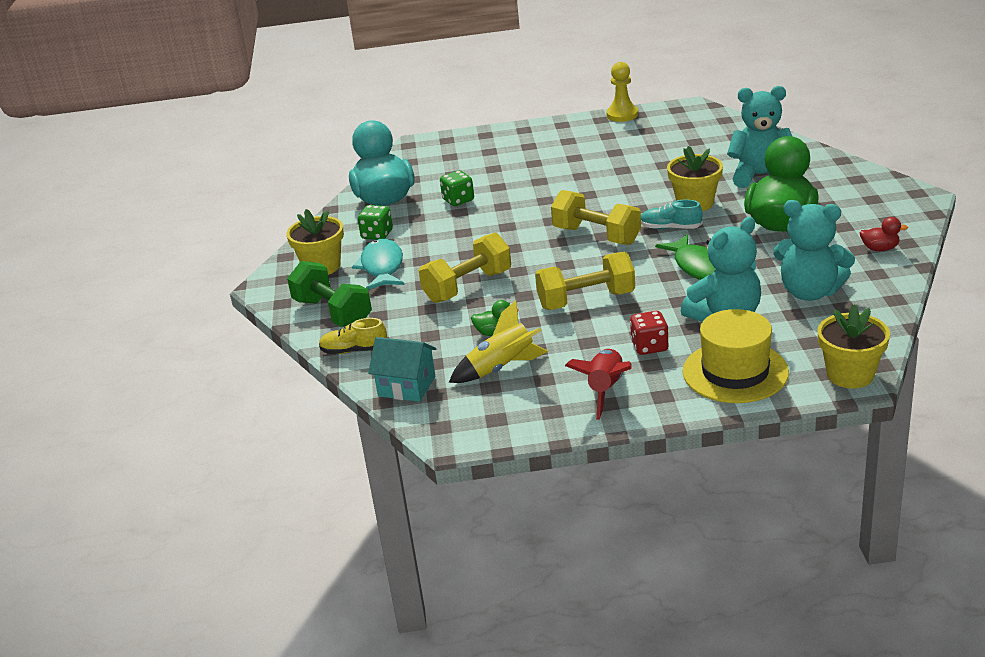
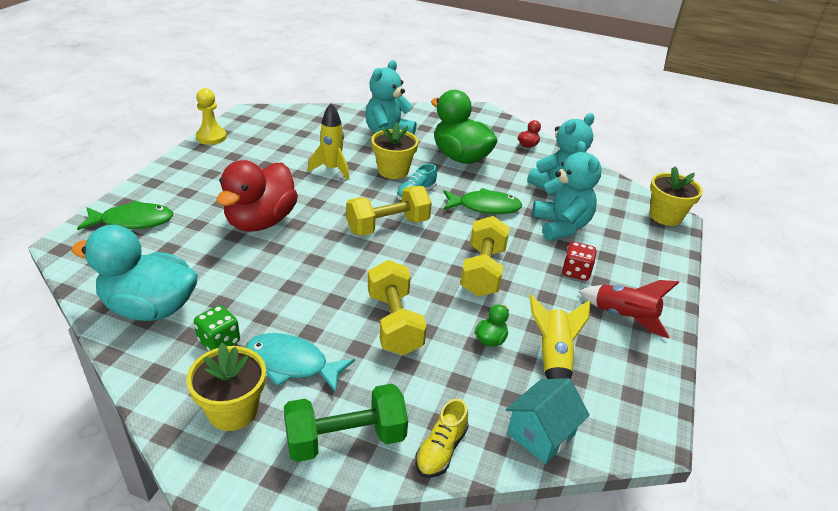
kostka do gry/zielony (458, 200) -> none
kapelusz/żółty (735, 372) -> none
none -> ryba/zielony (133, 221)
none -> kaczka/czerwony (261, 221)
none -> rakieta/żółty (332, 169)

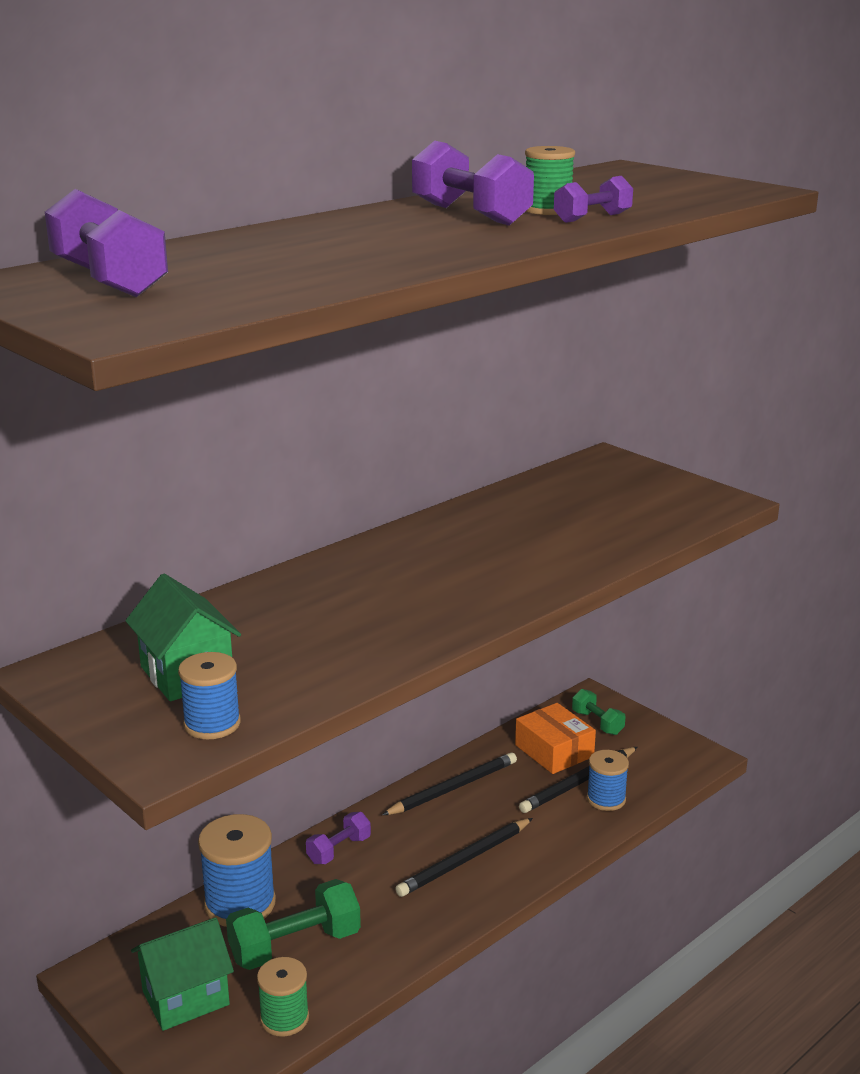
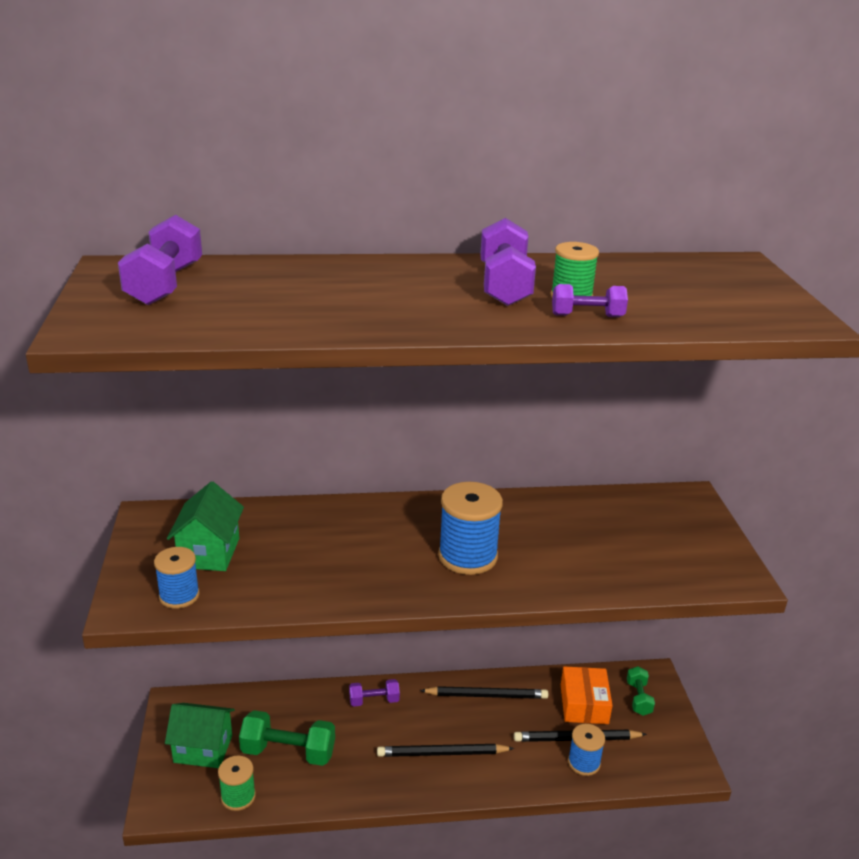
szpulka/niebieski (240, 904) -> szpulka/niebieski (467, 556), moved

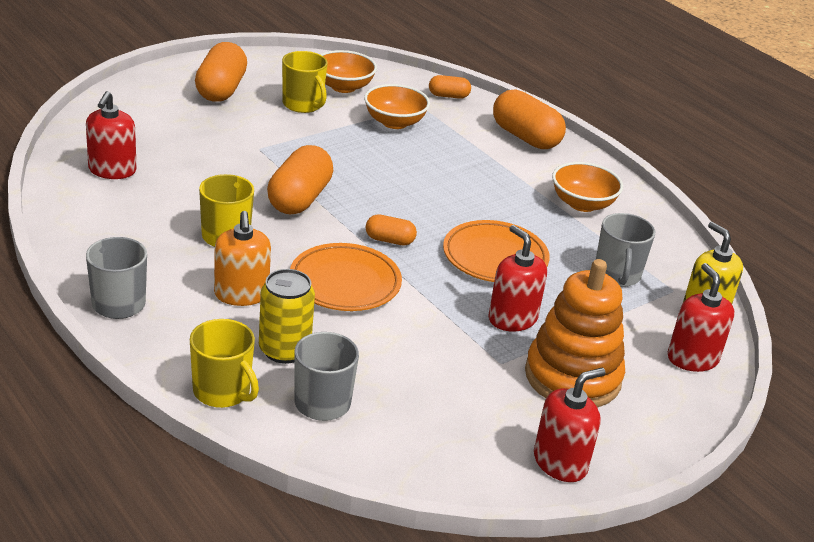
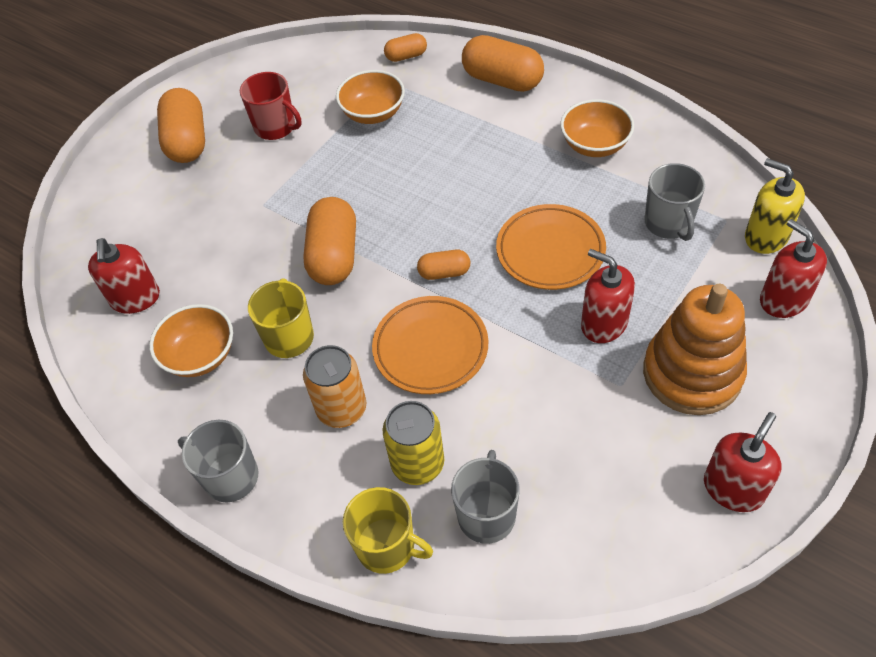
miska/pomarańczowy (343, 87) -> miska/pomarańczowy (200, 356), moved
dozownik mydła/pomarańczowy (241, 294) -> puszka/pomarańczowy (341, 409)
kubek/żółty (303, 104) -> kubek/czerwony (276, 127)

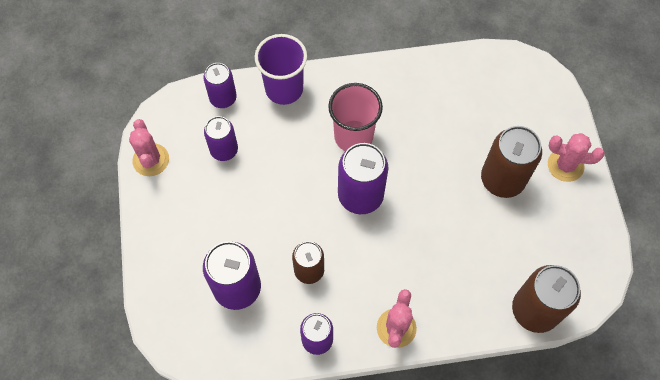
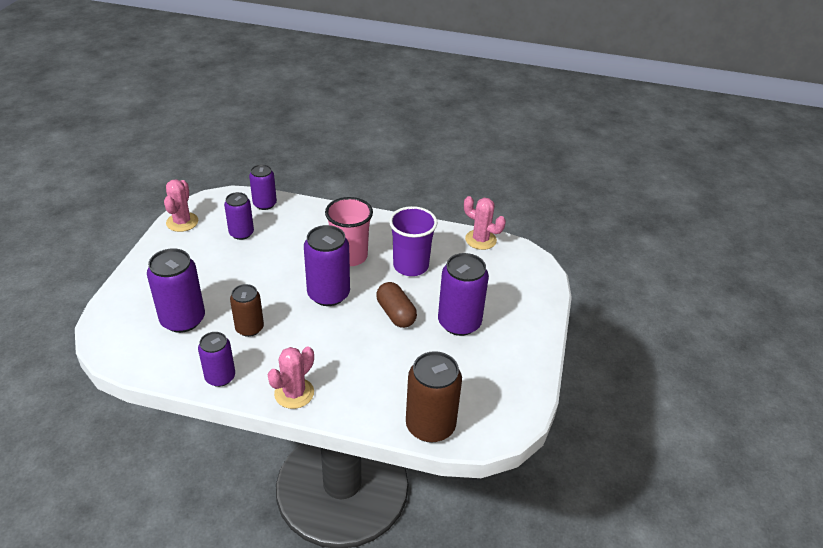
none -> kapsułka/brązowy (396, 314)
szklanka/fioletowy (284, 89) -> szklanka/fioletowy (411, 266), moved
kaktus/różowy (565, 165) -> kaktus/różowy (480, 240), moved
puszka/brązowy (502, 179) -> puszka/fioletowy (459, 323)

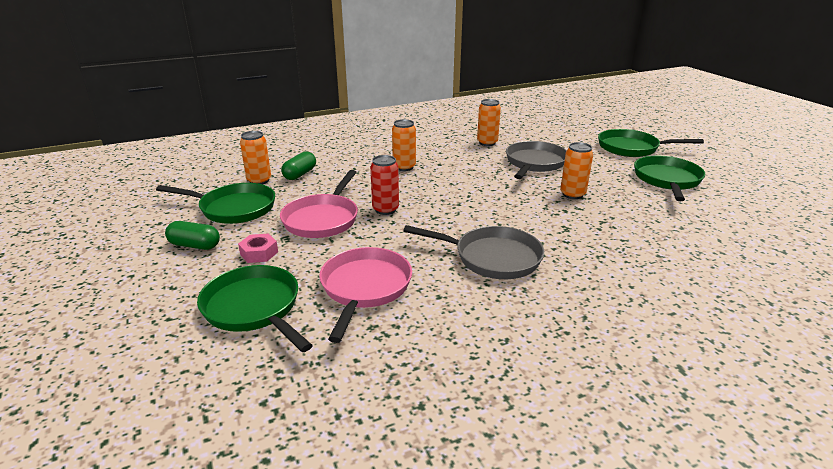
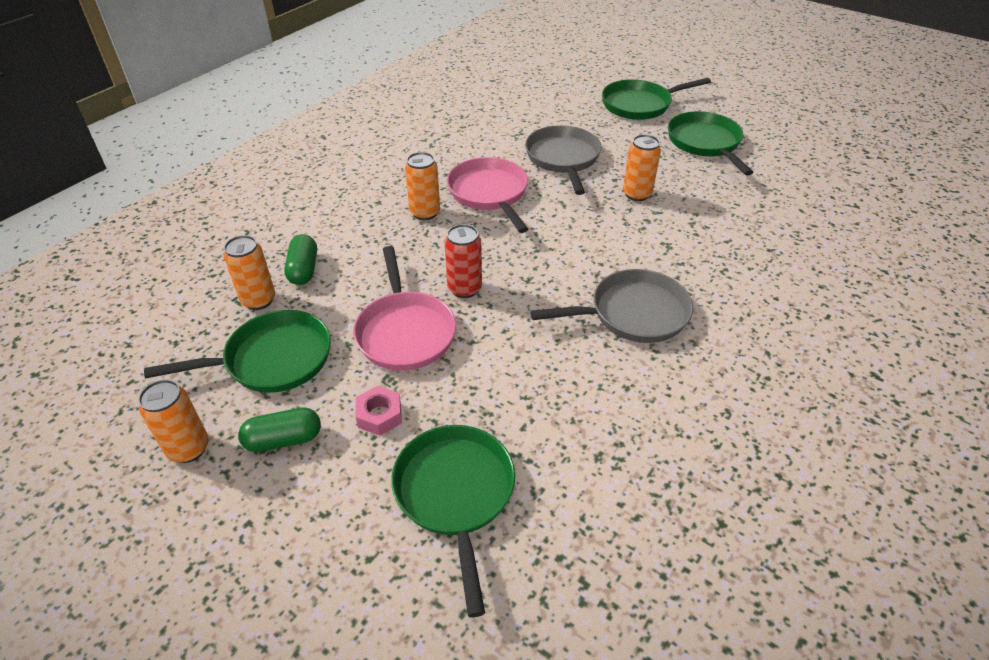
patelnia/różowy (364, 288) -> patelnia/różowy (489, 194), moved
puszka/pomarańczowy (487, 143) -> puszka/pomarańczowy (188, 448), moved
patelnia/zielony (254, 308) -> patelnia/zielony (455, 494), 60 degrees clockwise

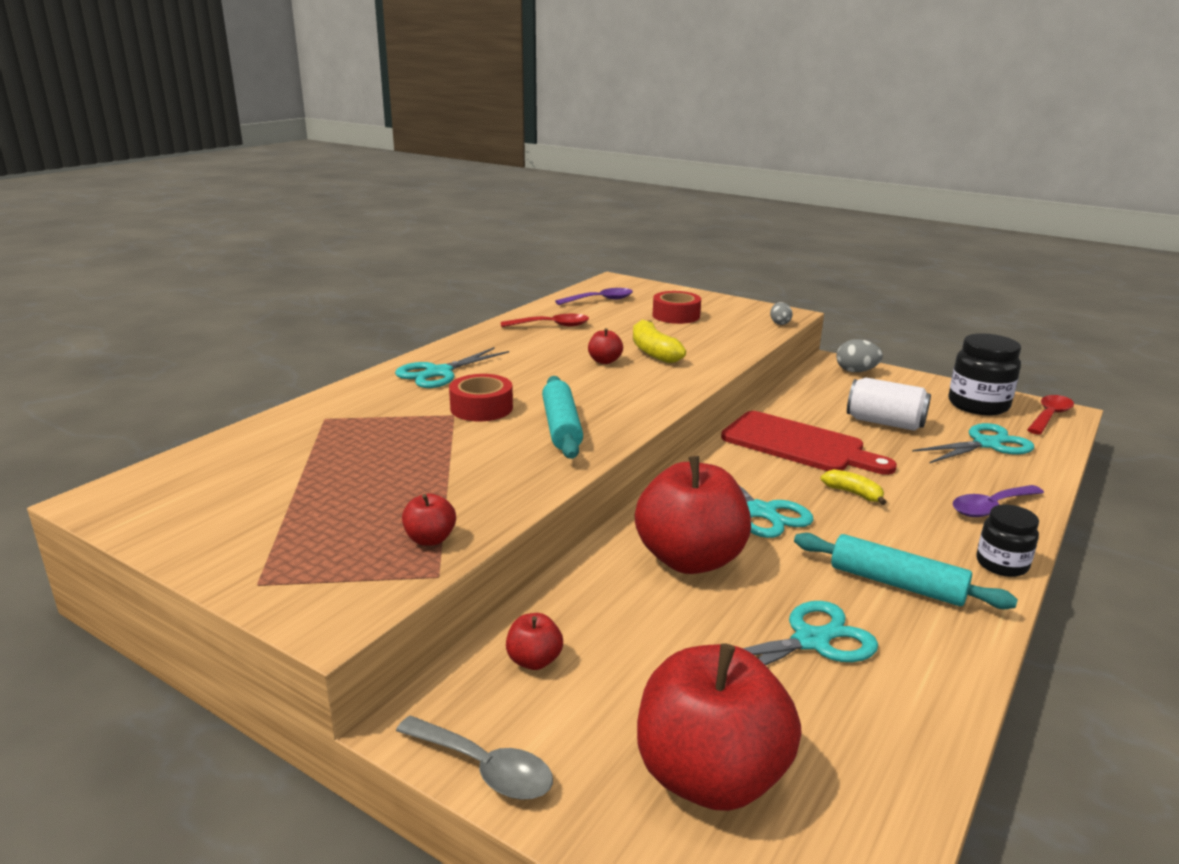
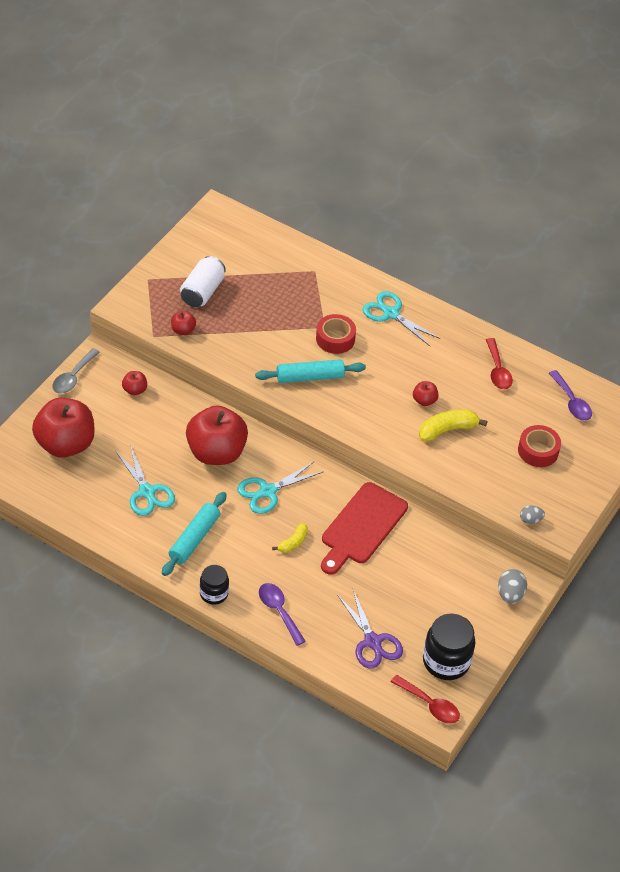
puszka/biały (885, 423) -> puszka/biały (202, 292), moved
nożyczki/turkusowy (986, 444) -> nożyczki/fioletowy (372, 641)

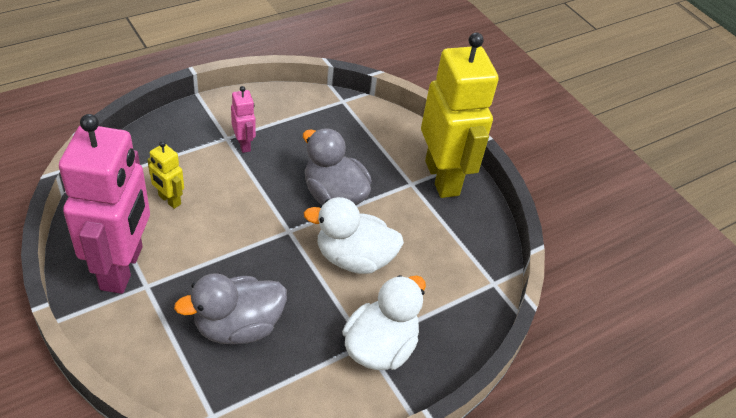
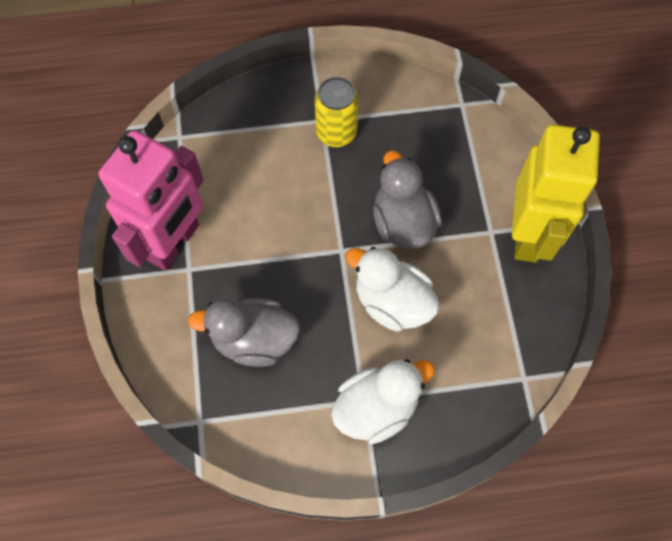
robot/żółty (169, 200) -> none
robot/różowy (244, 144) -> puszka/żółty (336, 133)

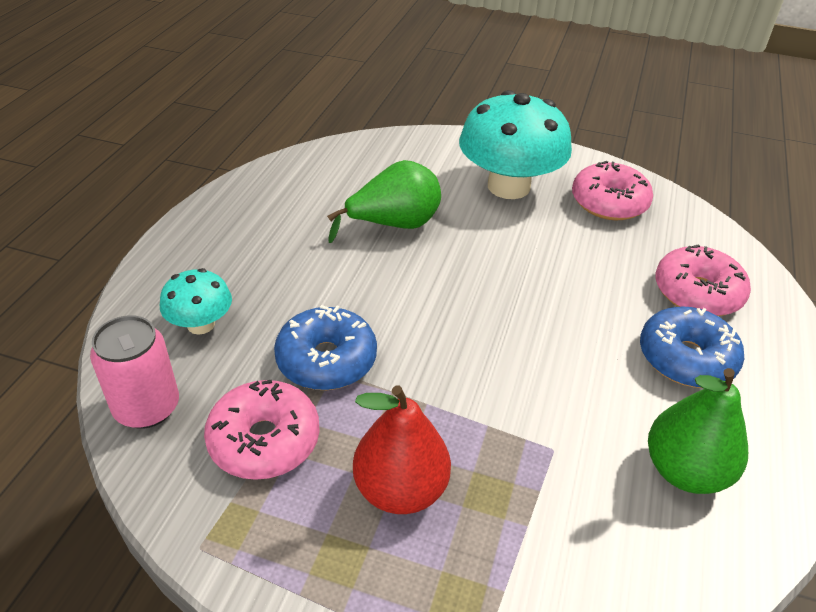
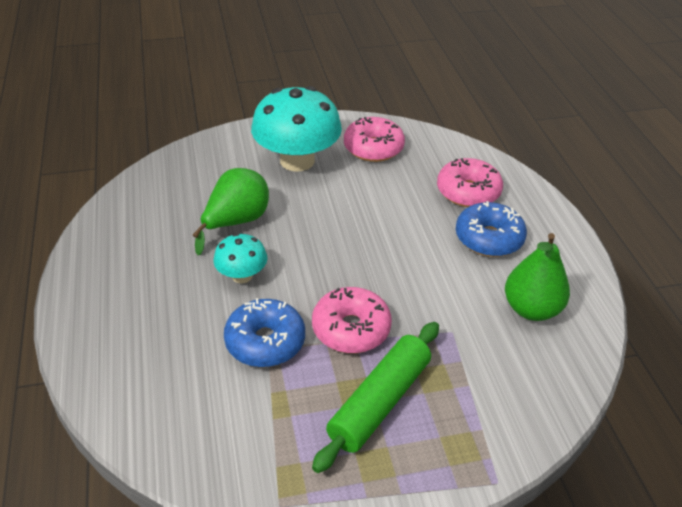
puszka/różowy (147, 407) -> none
grzyb/turkusowy (201, 324) -> grzyb/turkusowy (242, 275), moved
donut/różowy (264, 440) -> donut/różowy (351, 329), moved
gruszka/czerwony (400, 489) -> wałek do ciasta/zielony (379, 402)

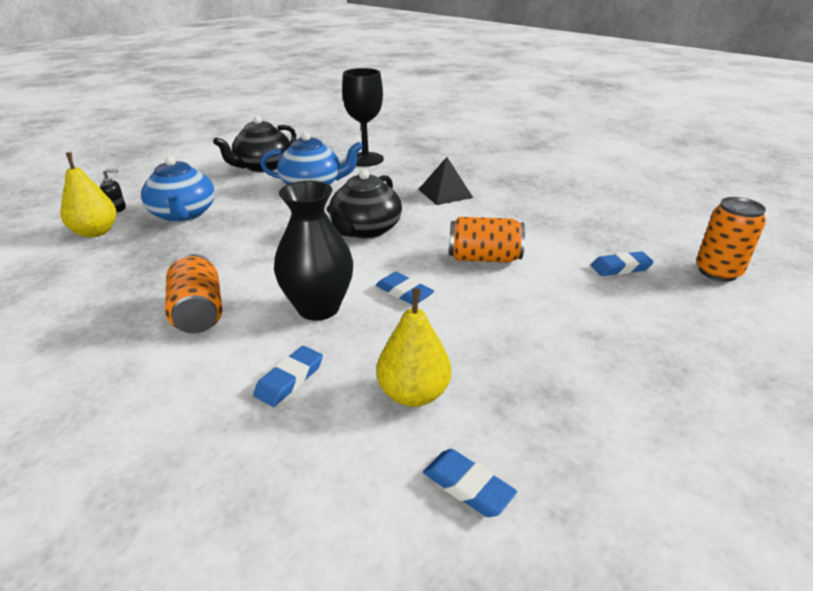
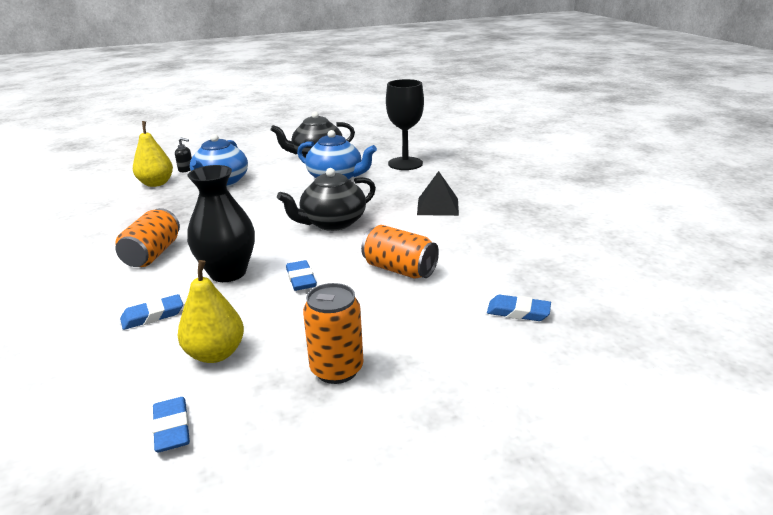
puszka/pomarańczowy (717, 272) -> puszka/pomarańczowy (337, 369), moved

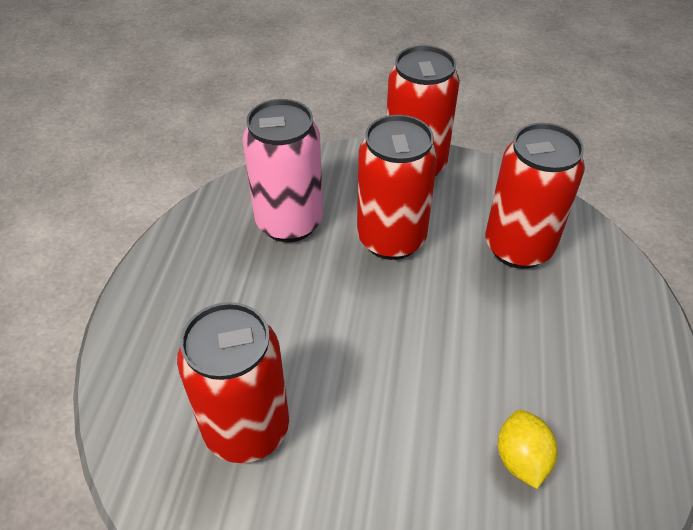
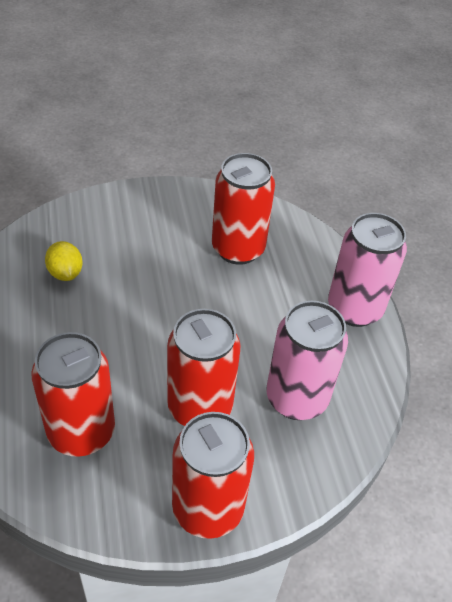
none -> puszka/różowy (354, 309)

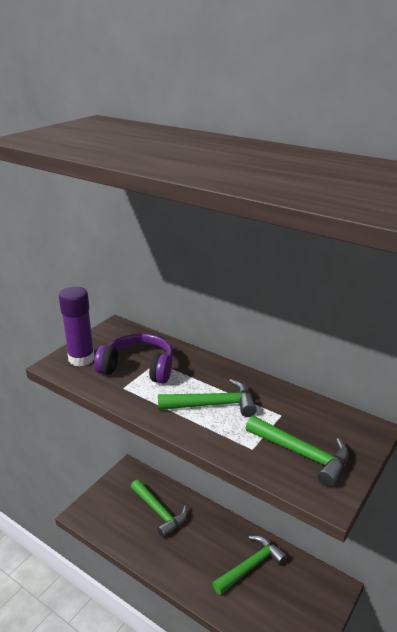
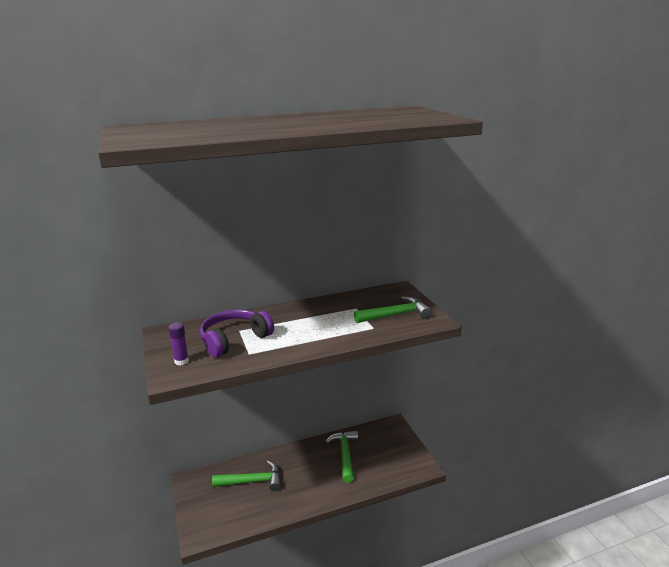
młotek/zielony (213, 405) -> none
klej w sztyfcie/fioletowy (81, 359) -> klej w sztyfcie/fioletowy (181, 361), x0.54

